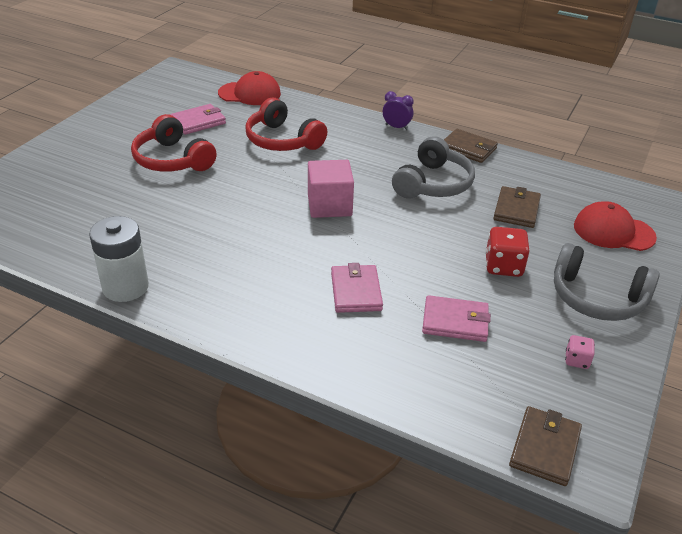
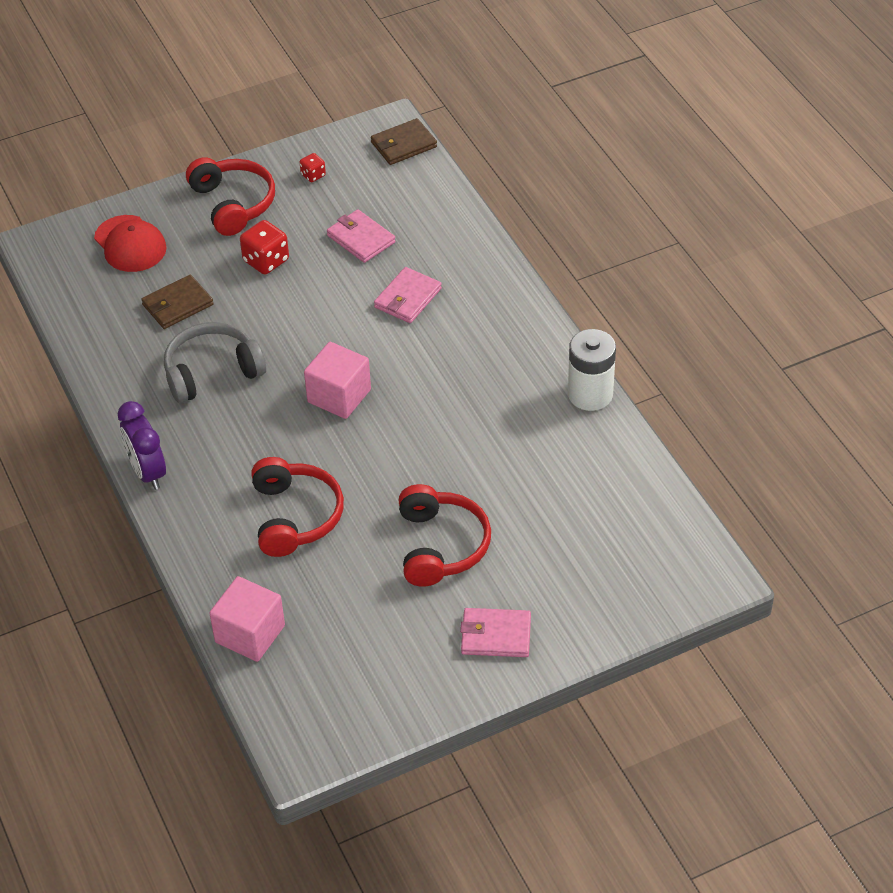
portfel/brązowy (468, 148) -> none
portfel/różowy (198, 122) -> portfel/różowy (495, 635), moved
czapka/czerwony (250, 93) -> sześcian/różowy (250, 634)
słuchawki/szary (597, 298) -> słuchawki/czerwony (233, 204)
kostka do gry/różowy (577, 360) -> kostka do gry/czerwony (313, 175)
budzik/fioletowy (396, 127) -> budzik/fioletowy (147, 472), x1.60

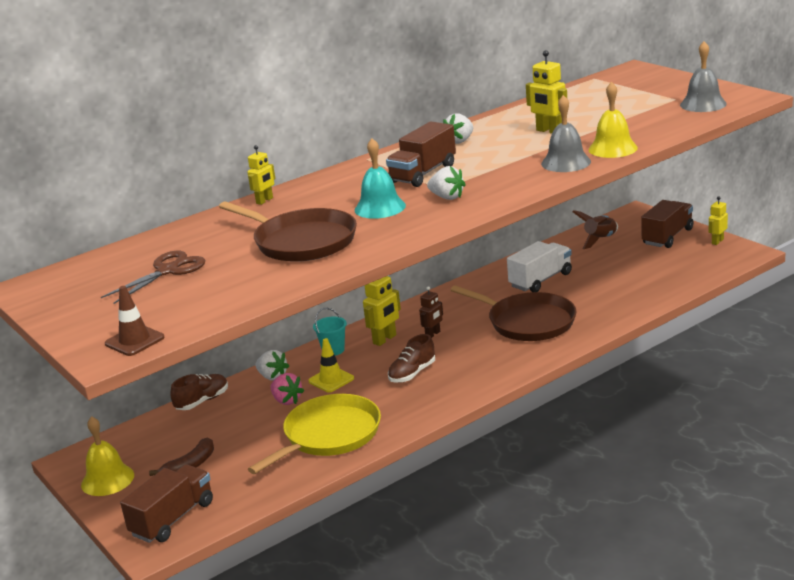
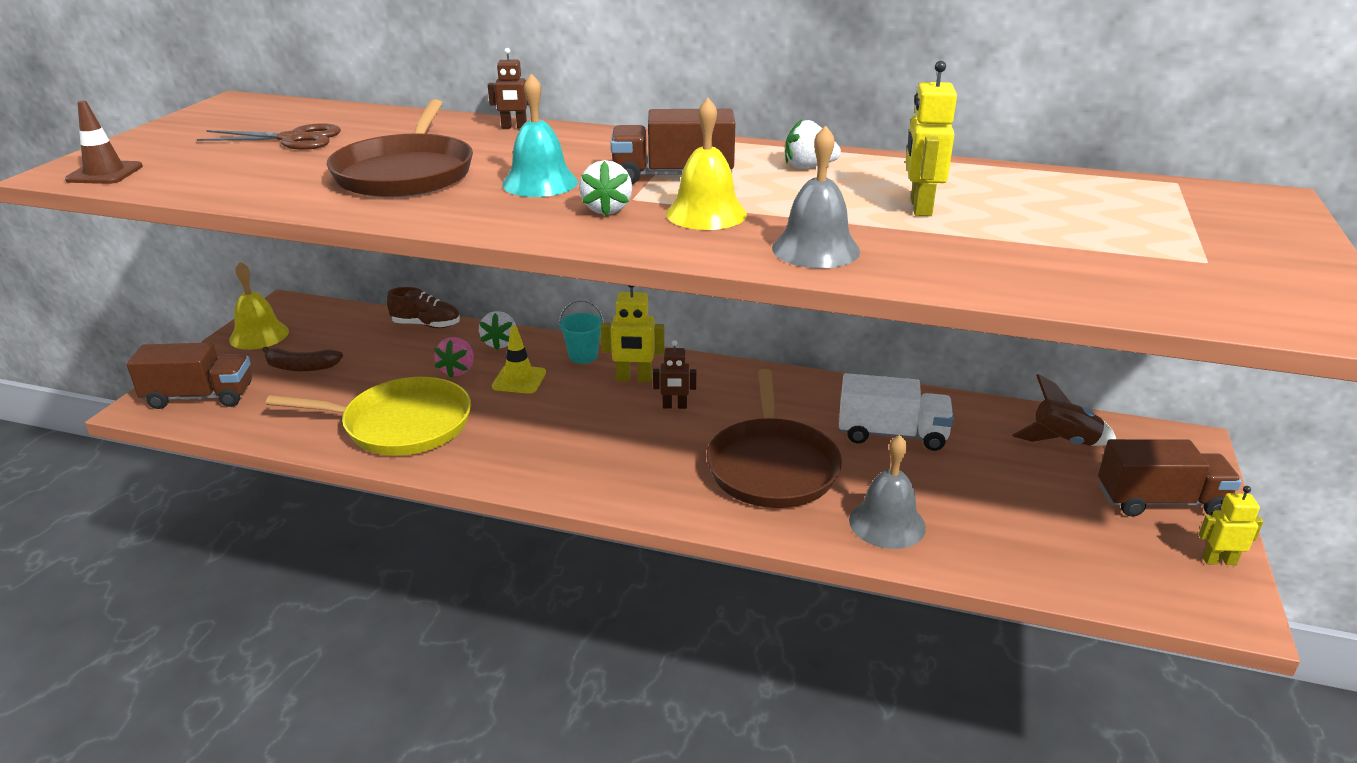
but/brązowy (412, 373) -> none
dzwonek/żółty (612, 148) -> dzwonek/żółty (706, 213), moved
dzwonek/szary (703, 104) -> dzwonek/szary (887, 523), moved
robot/żółty (265, 201) -> robot/brązowy (514, 127)

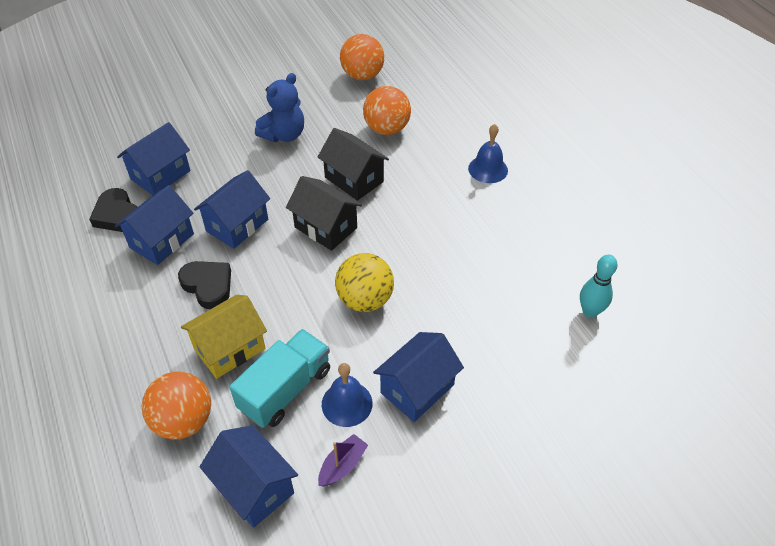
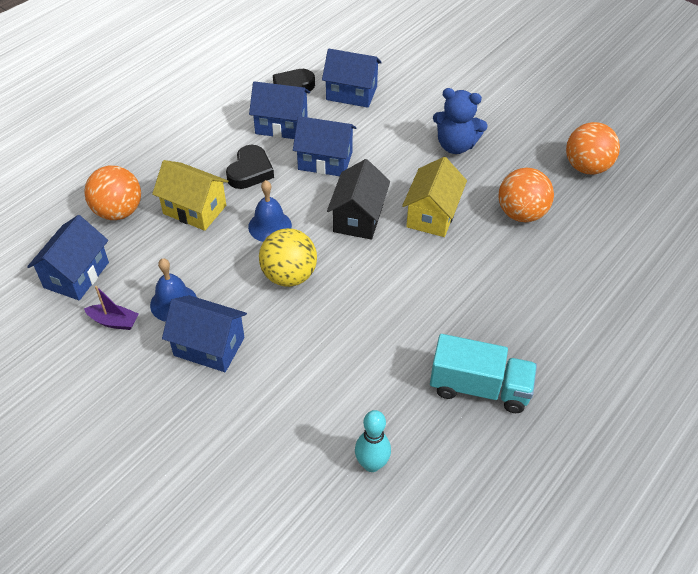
ciężarówka/turkusowy (285, 389) -> ciężarówka/turkusowy (479, 388), moved
dzwonek/niebieski (488, 169) -> dzwonek/niebieski (270, 226), moved
domek/czarny (354, 179) -> domek/żółty (432, 215)

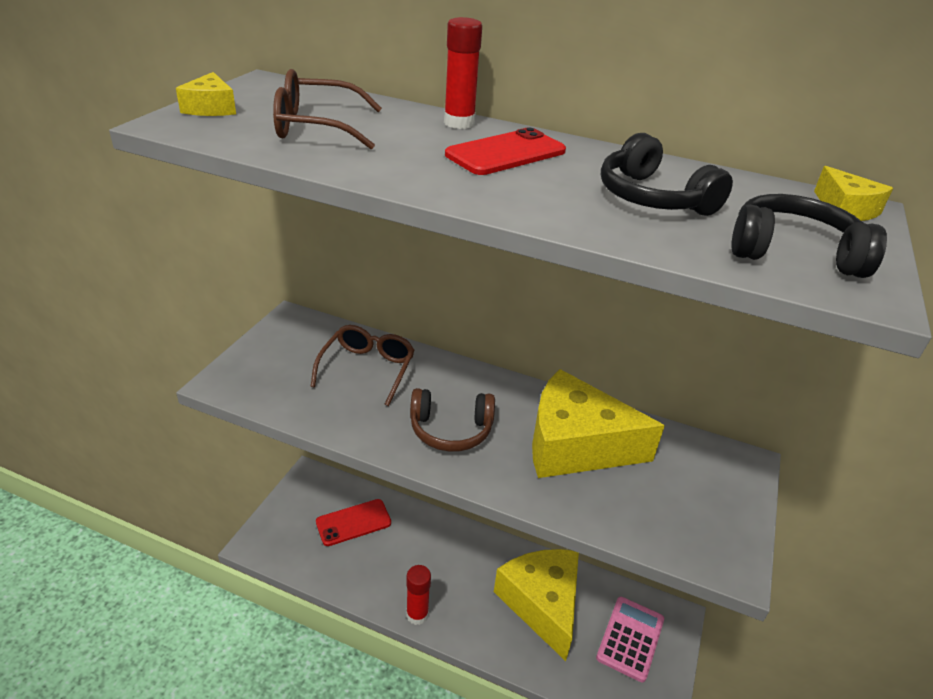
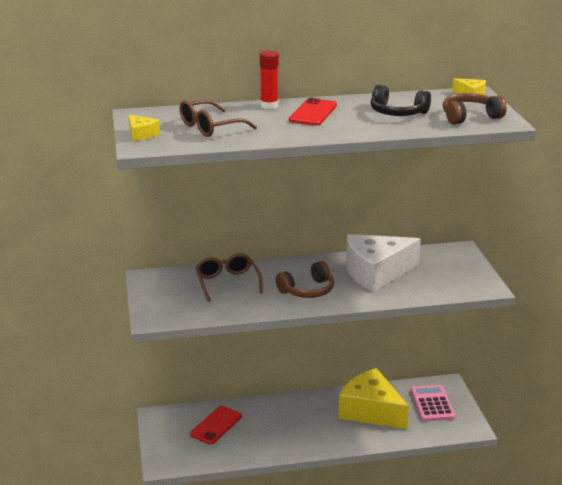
klej w sztyfcie/czerwony (417, 614) -> none
ser/żółty (575, 445) -> ser/biały (376, 272)
słuchawki/czarny (793, 252) -> słuchawki/brązowy (470, 117)

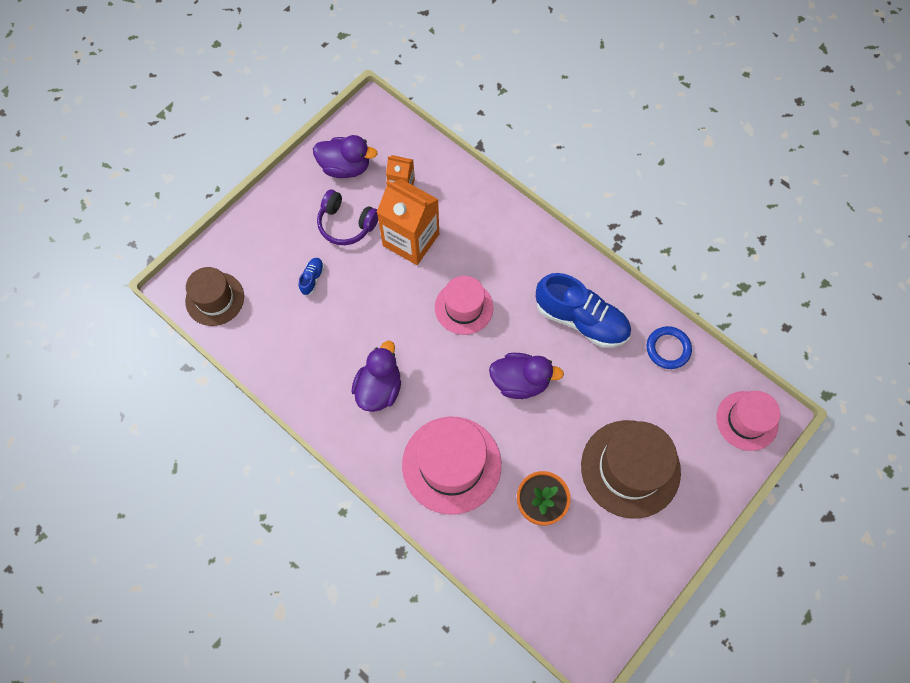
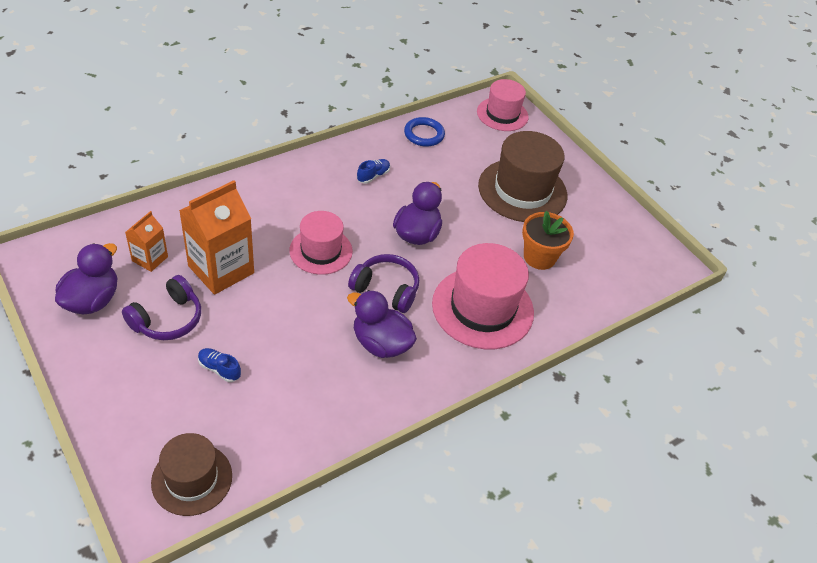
none -> słuchawki/fioletowy (386, 289)
but/niebieski (581, 320) -> but/niebieski (373, 176), x0.42

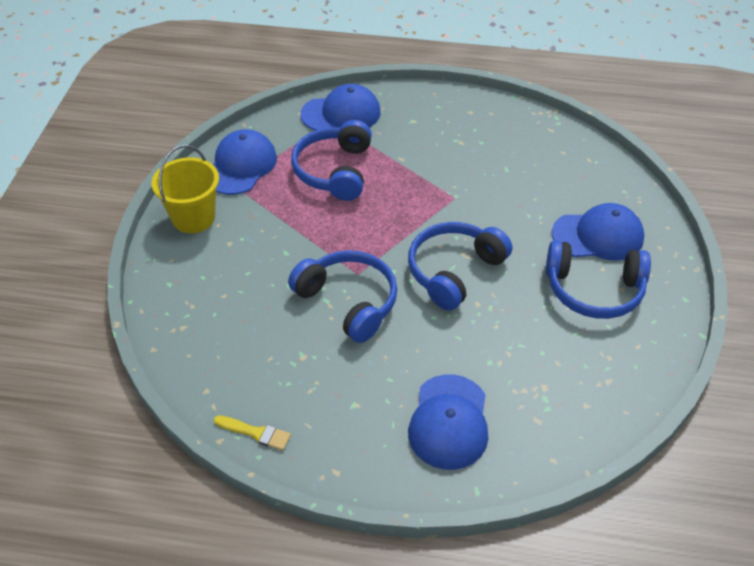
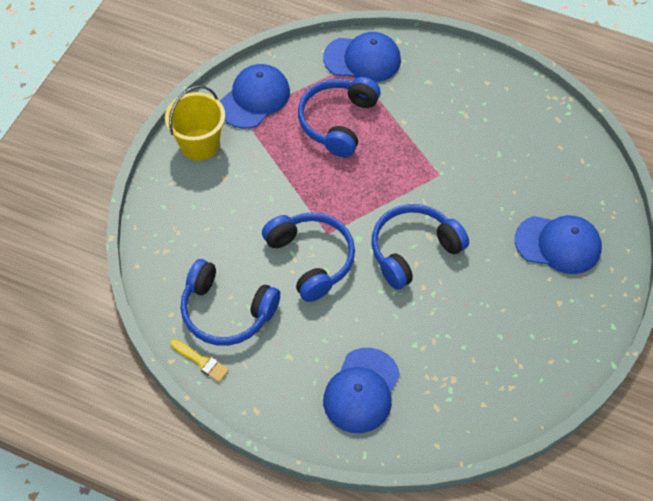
słuchawki/niebieski (594, 290) -> słuchawki/niebieski (226, 311), moved

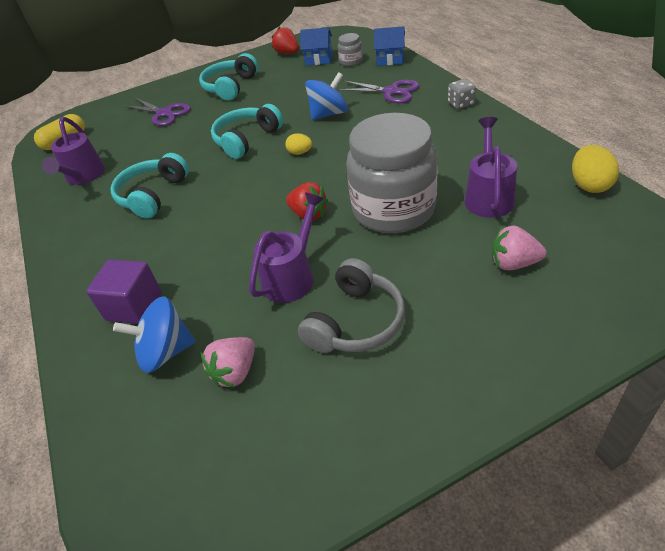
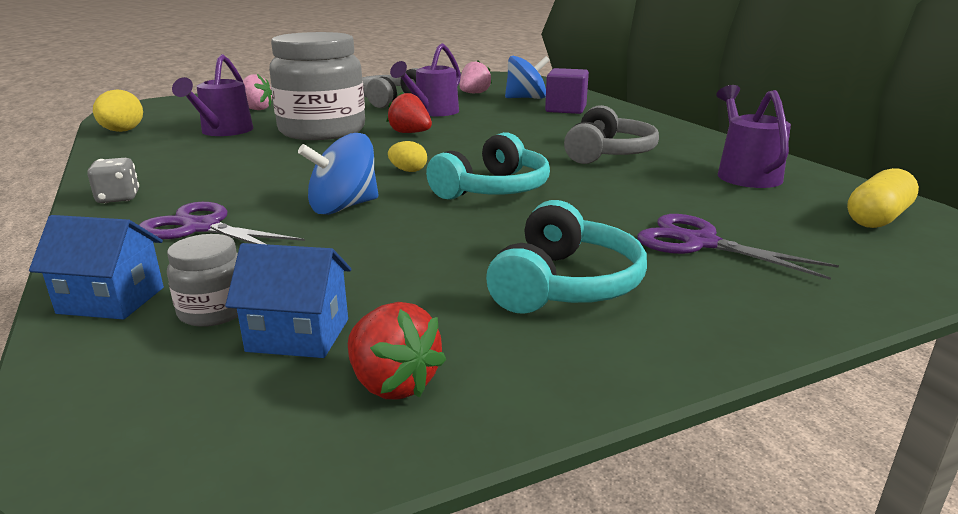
słuchawki/turkusowy (153, 195) -> słuchawki/szary (608, 153)

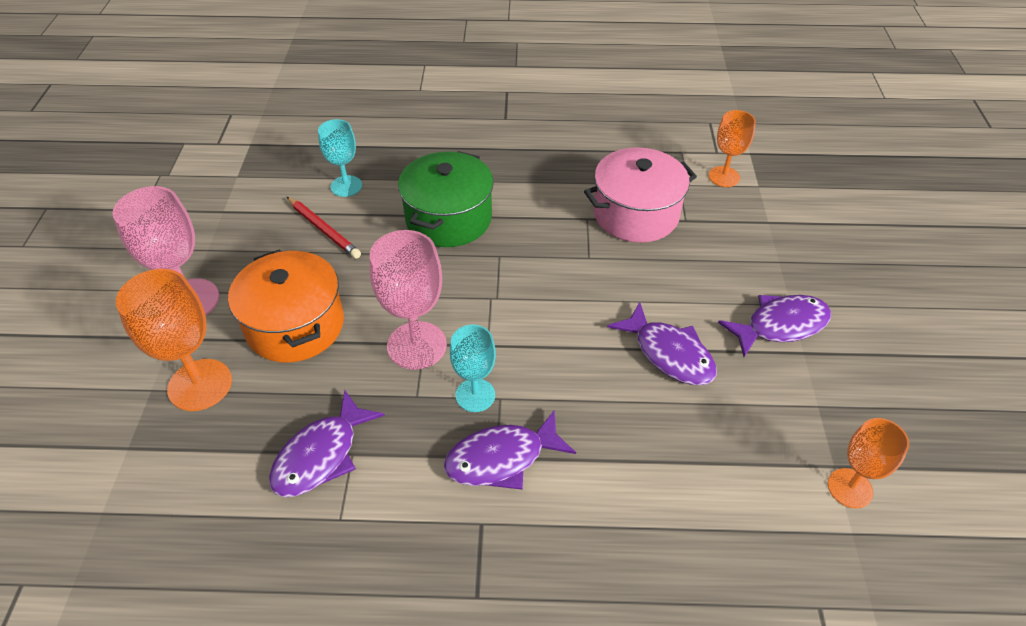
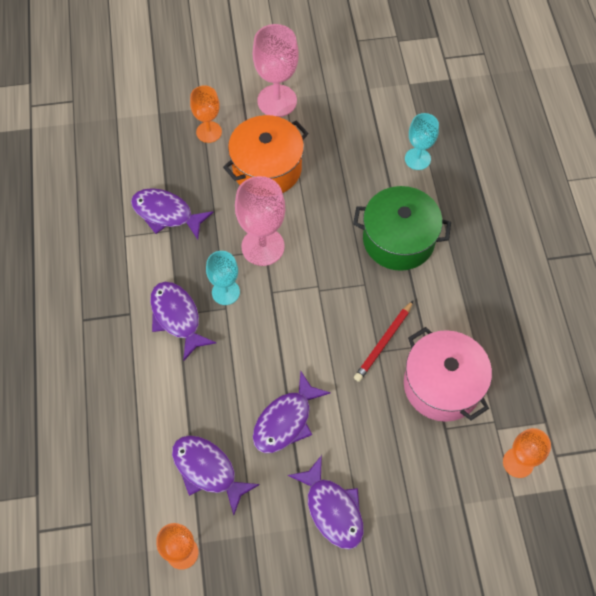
none -> ryba/fioletowy (208, 470)
ołówek/czerwony (323, 230) -> ołówek/czerwony (383, 343), moved
kielich/pomarańczowy (200, 385) -> kielich/pomarańczowy (209, 132), x0.64

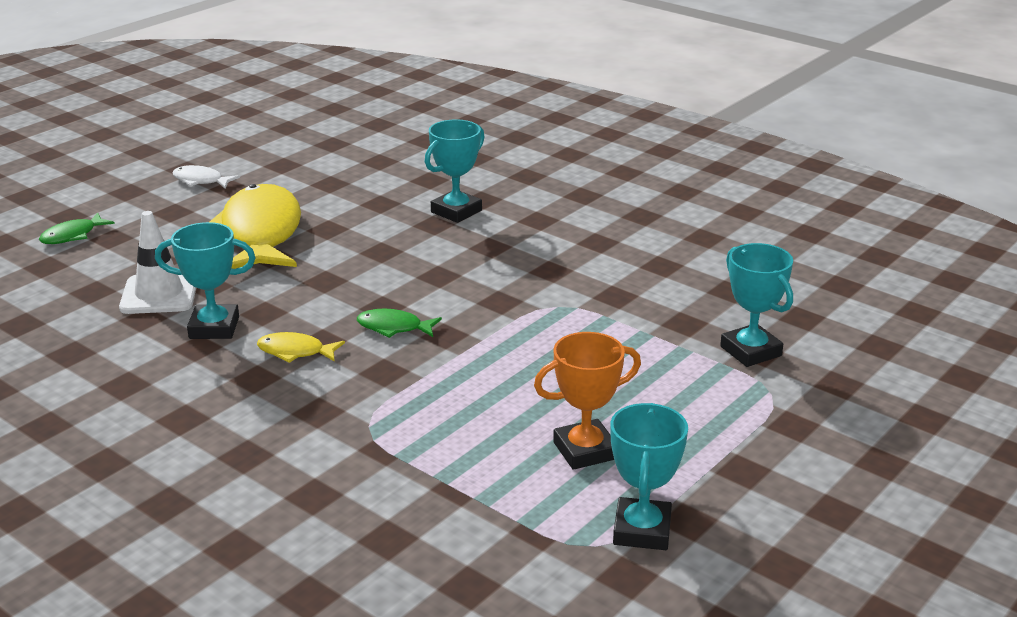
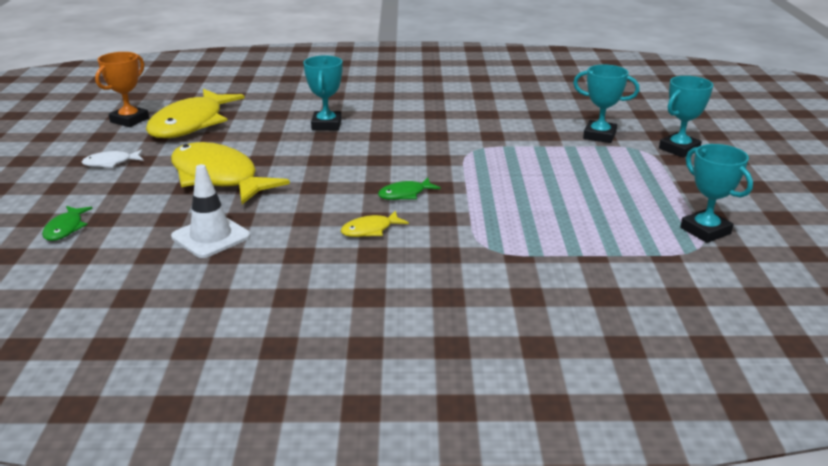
none -> ryba/żółty (191, 124)
puchar/turkusowy (214, 327) -> puchar/turkusowy (679, 149), moved
puchar/pomarańczowy (585, 450) -> puchar/pomarańczowy (129, 120), moved

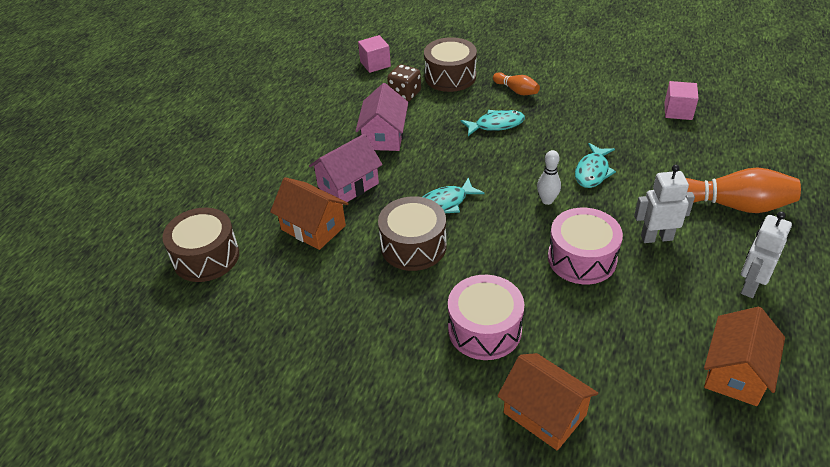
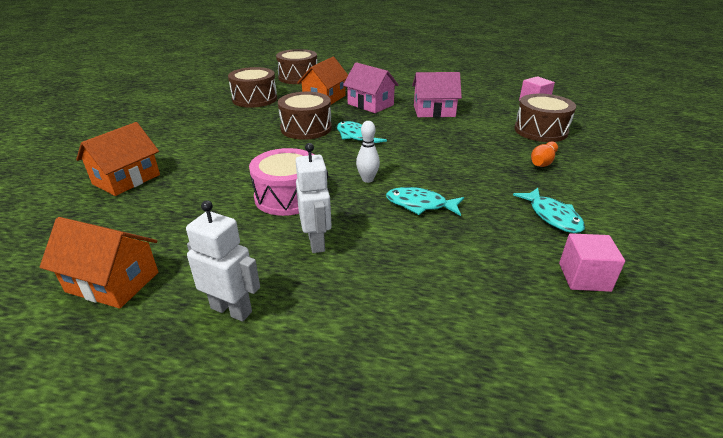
kostka do gry/brązowy (405, 94) -> none
bęben/różowy (484, 329) -> none
kręgiel/pomarańczowy (732, 205) -> none
none -> bęben/brązowy (254, 99)
ryba/turkusowy (496, 125) -> ryba/turkusowy (552, 216), moved

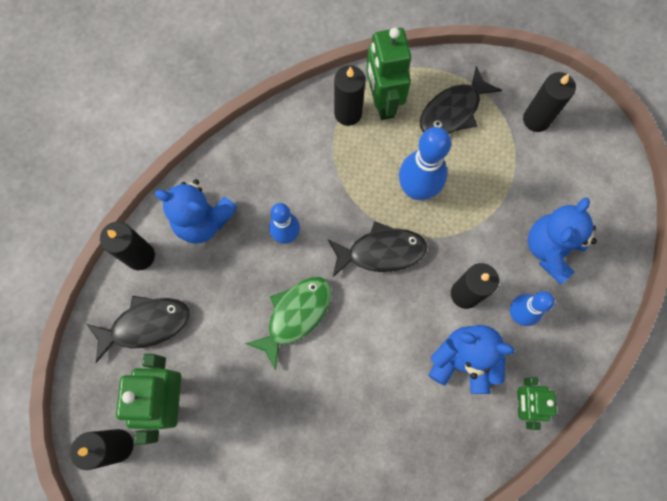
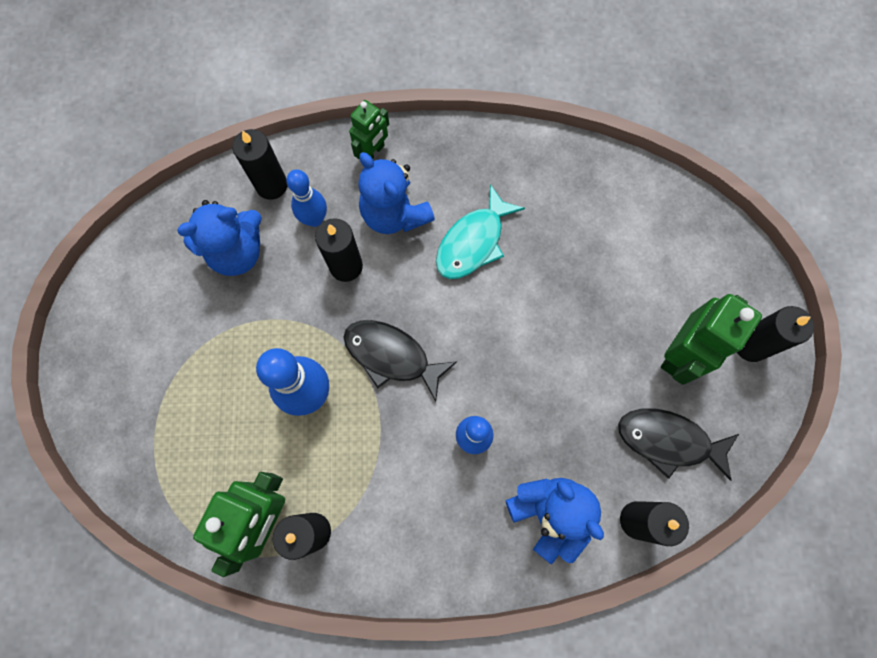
ryba/zielony (296, 315) -> none
ryba/czarny (453, 111) -> none
none -> ryba/turkusowy (473, 242)
świeca/czarny (536, 119) -> świeca/czarny (271, 185), moved

